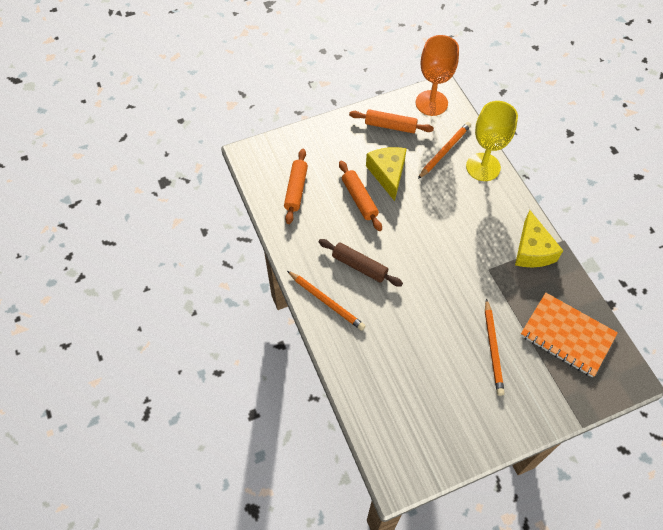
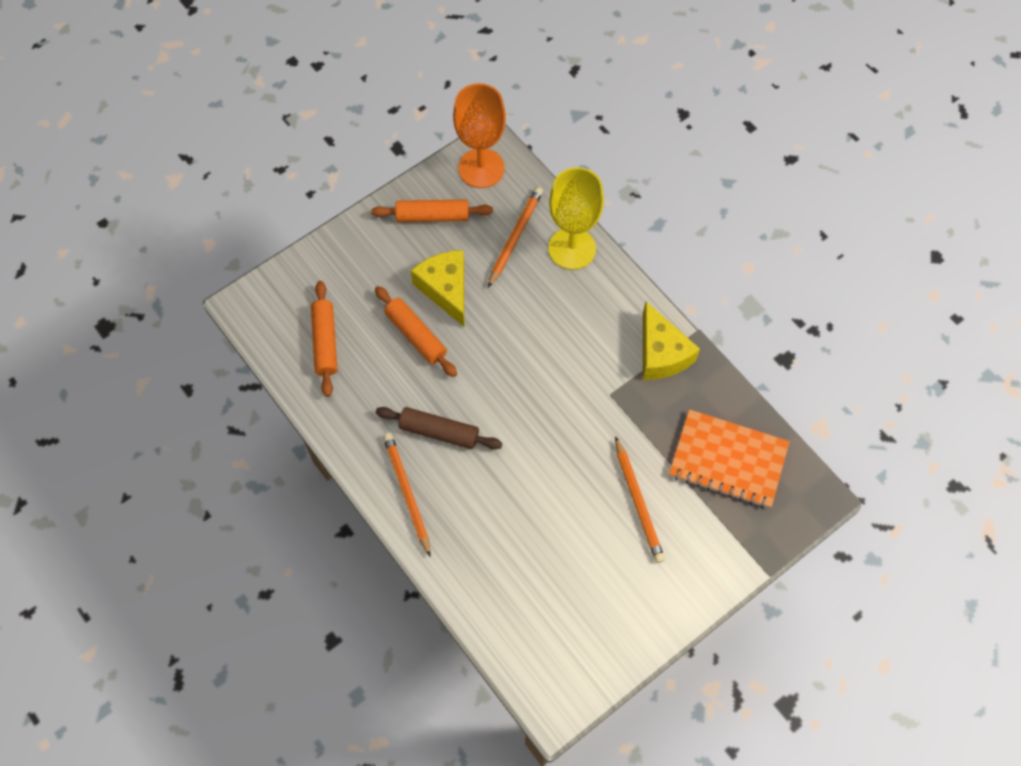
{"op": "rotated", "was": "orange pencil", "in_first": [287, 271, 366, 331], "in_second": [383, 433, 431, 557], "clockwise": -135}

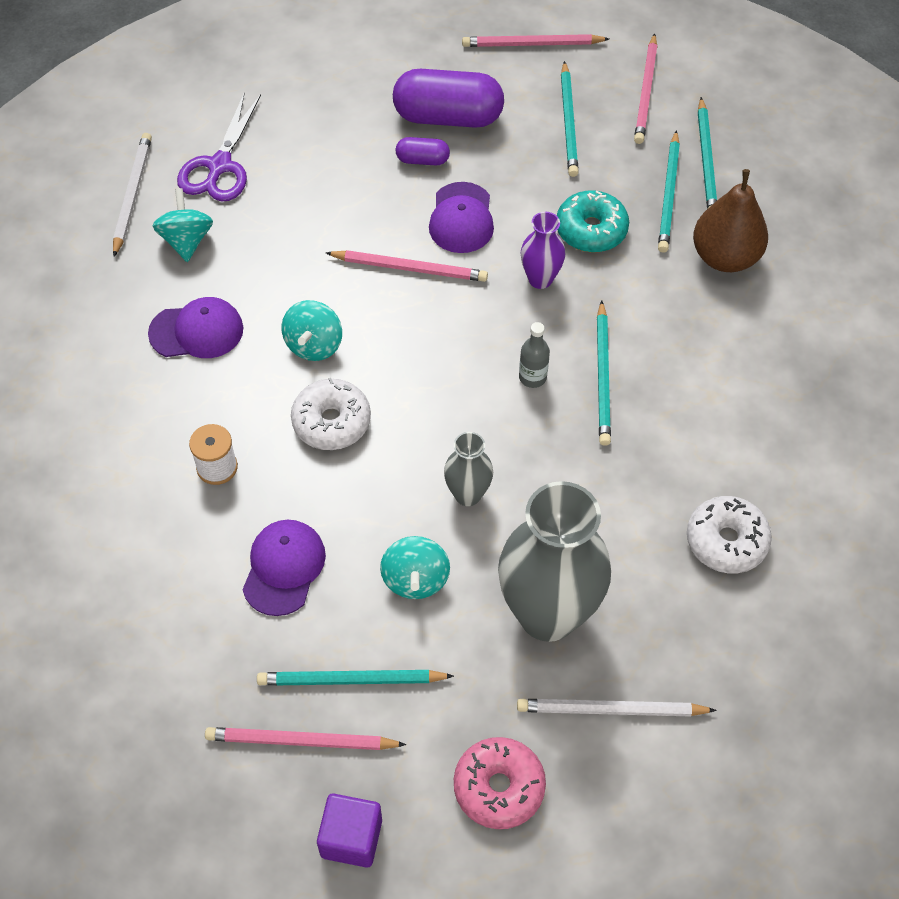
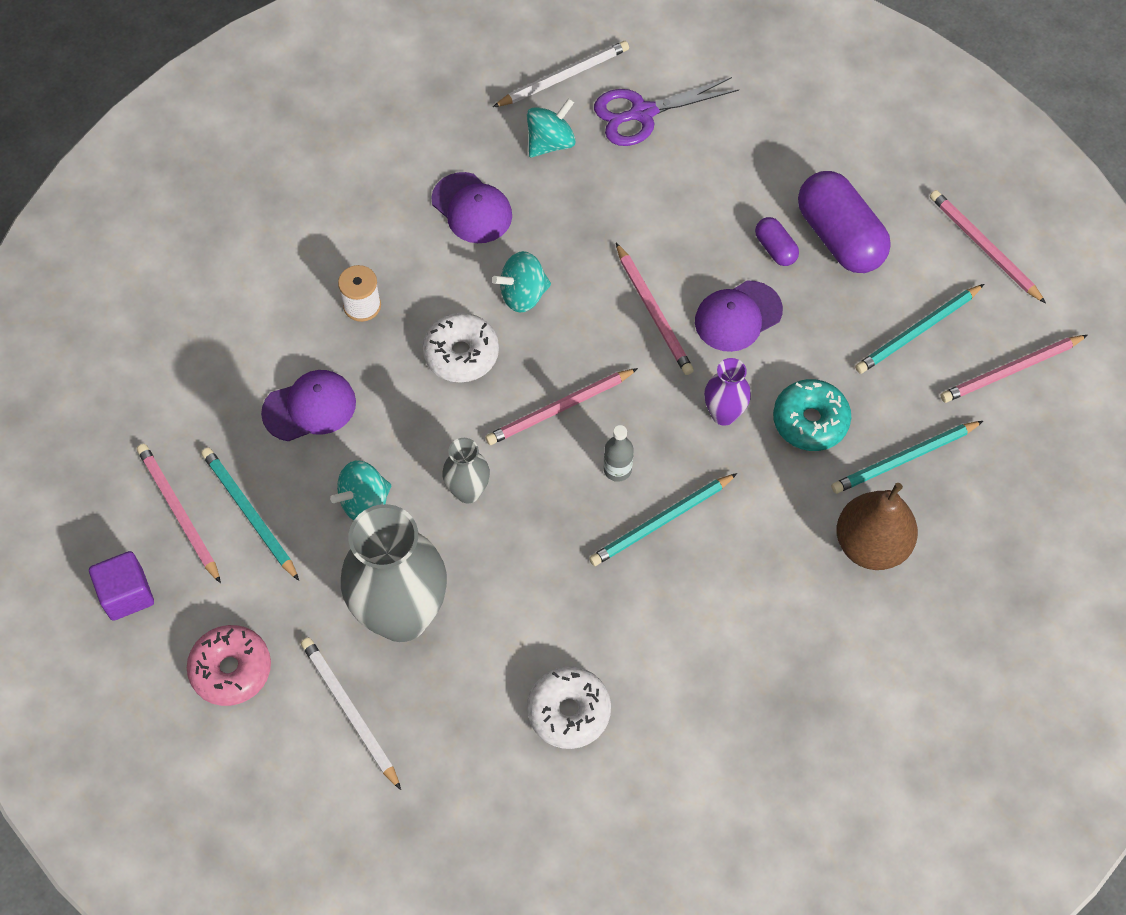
{"op": "gone", "was": "turquoise pencil", "in_first": [698, 97, 717, 209]}
{"op": "new", "now": "pink pencil", "in_second": [485, 368, 638, 445]}

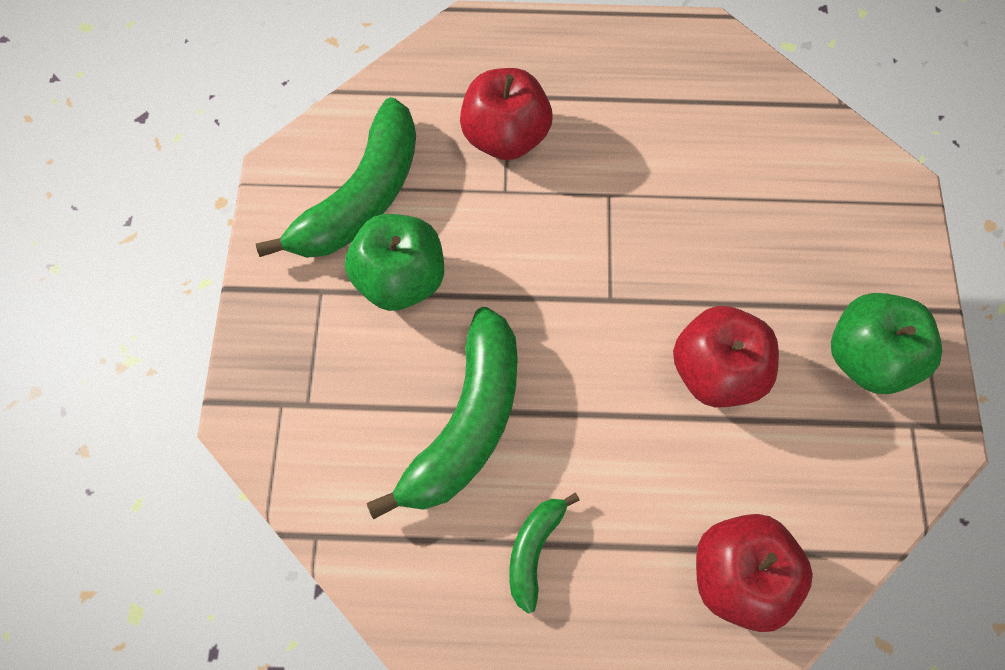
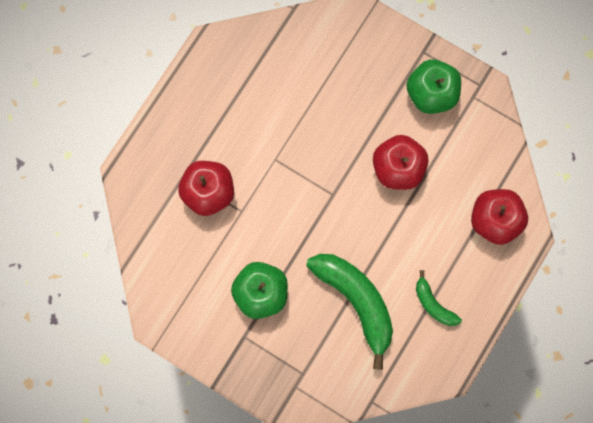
{"op": "gone", "was": "green banana", "in_first": [256, 97, 416, 258]}

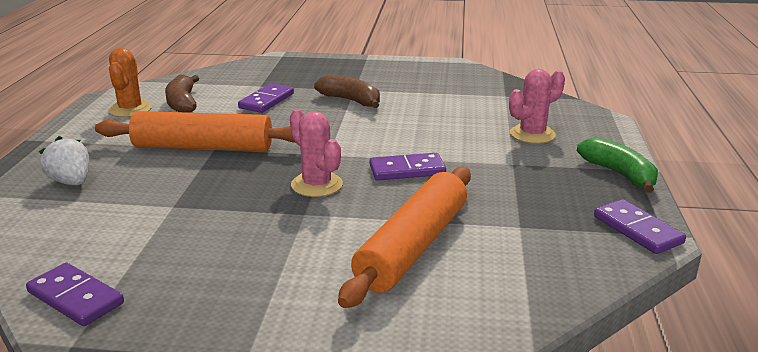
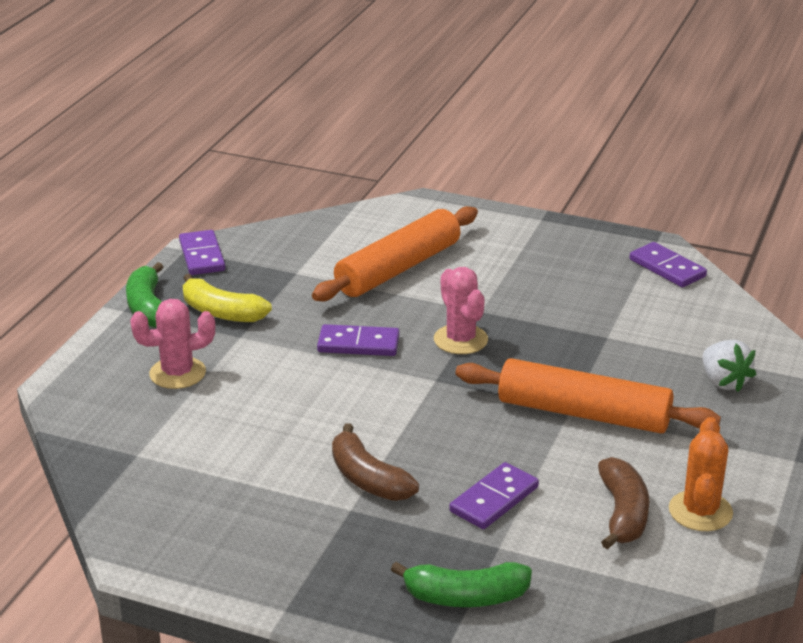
{"op": "new", "now": "yellow banana", "in_second": [183, 274, 272, 322]}
{"op": "new", "now": "green banana", "in_second": [391, 562, 532, 607]}

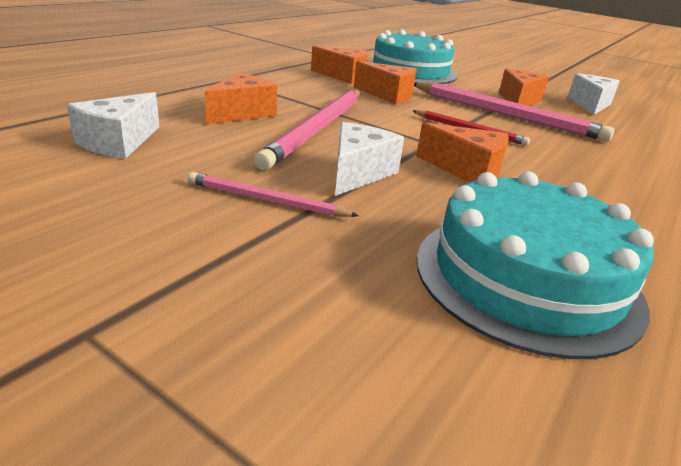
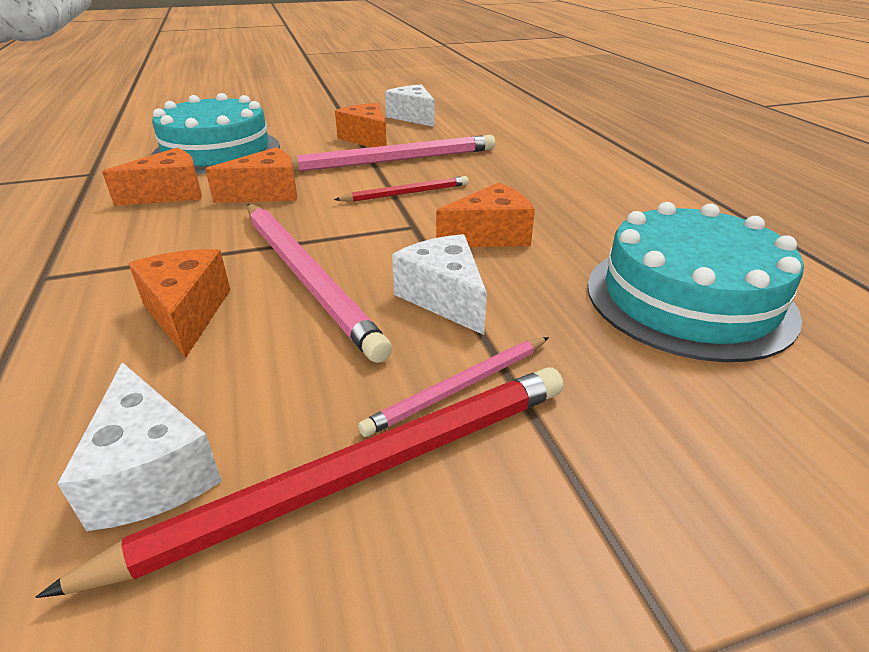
{"op": "new", "now": "red pencil", "in_second": [36, 367, 564, 598]}

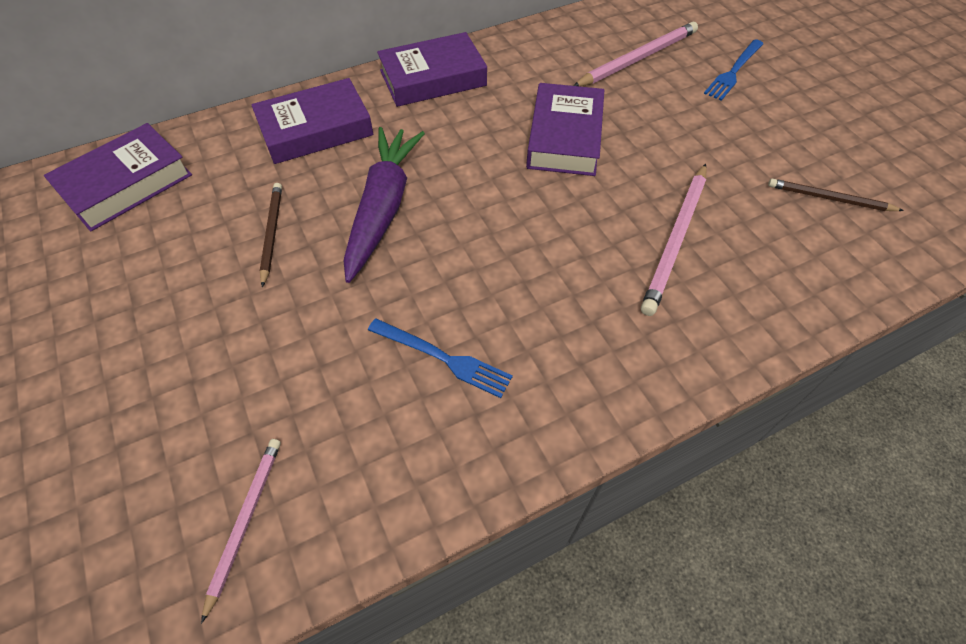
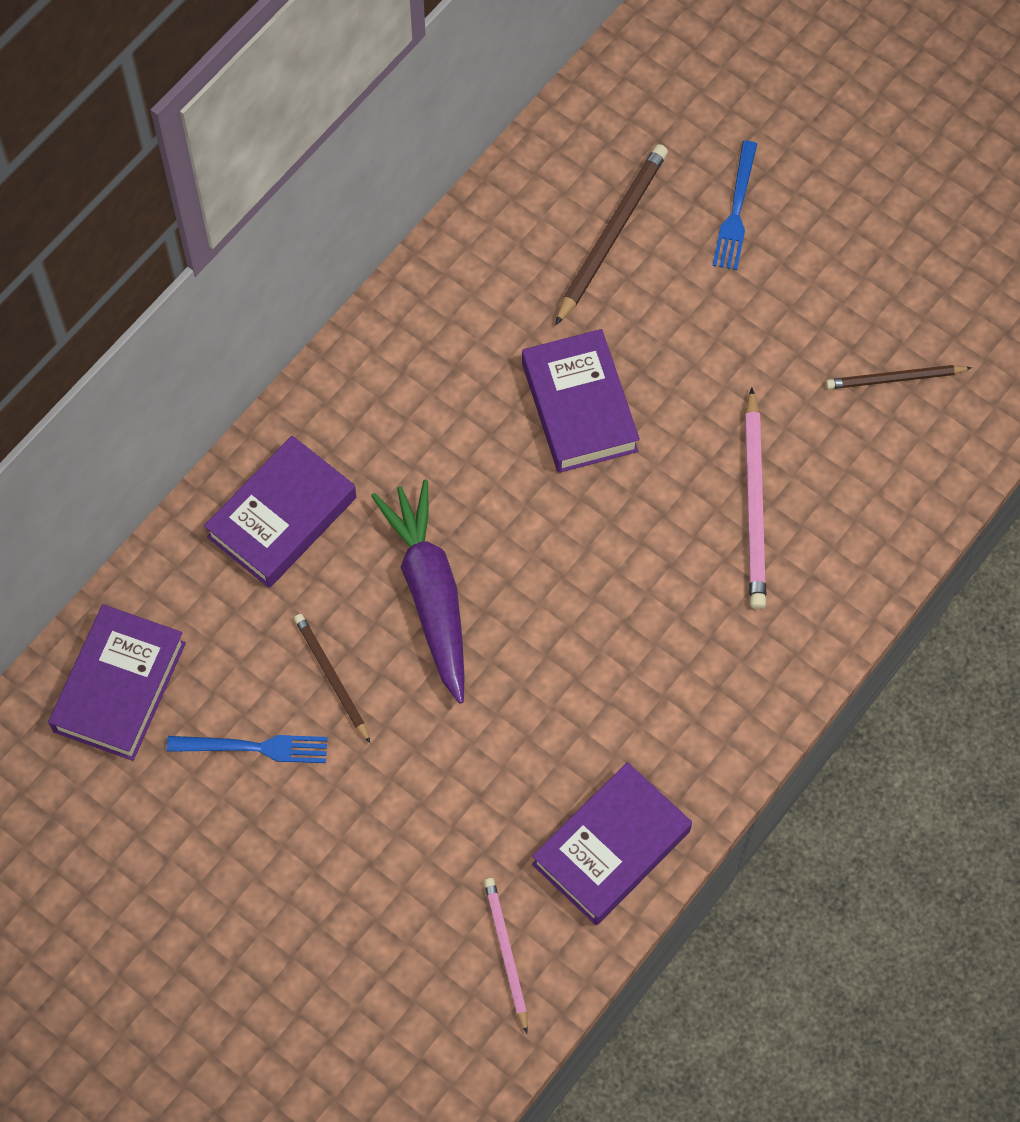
{"op": "shifted", "was": "blue fork", "in_first": [368, 318, 513, 398], "in_second": [167, 735, 327, 763]}
{"op": "shifted", "was": "purple book", "in_first": [377, 32, 487, 107], "in_second": [532, 762, 692, 925]}
{"op": "repainted", "was": "pink pencil", "now": "brown pencil", "in_first": [573, 22, 698, 87], "in_second": [555, 144, 668, 326]}

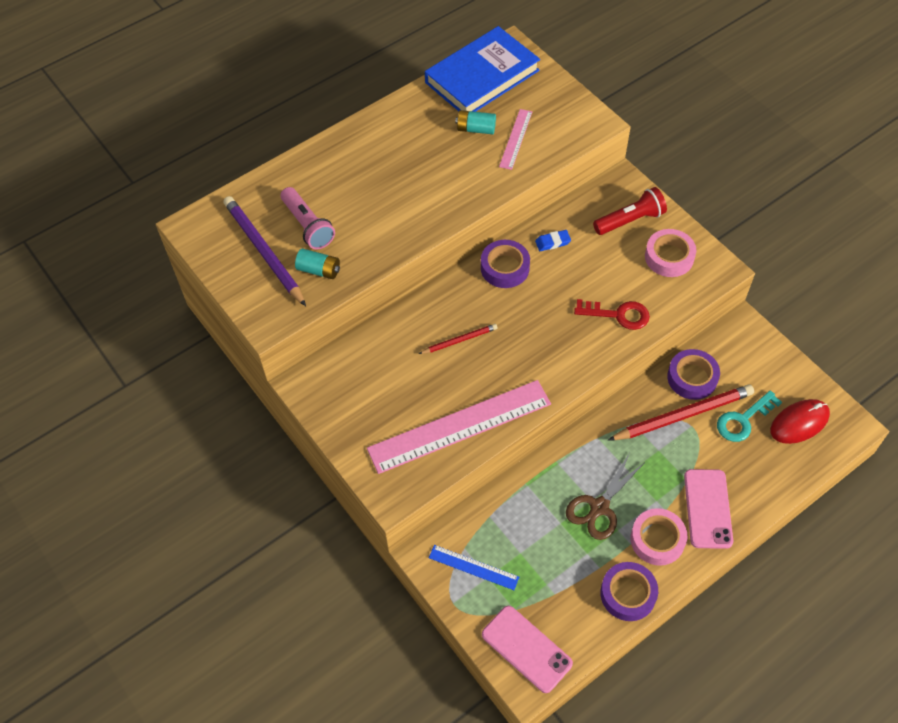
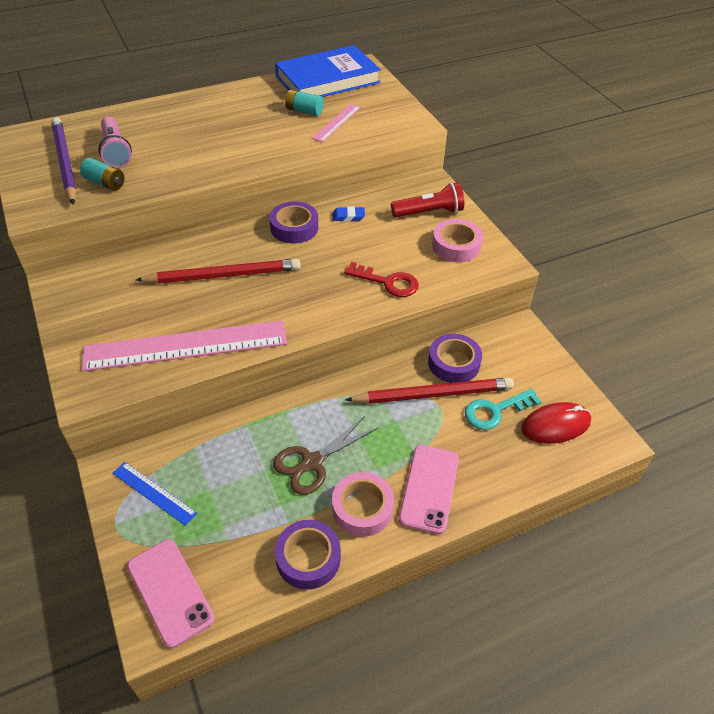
{"op": "scaled", "was": "red pencil", "in_first": [419, 324, 497, 354], "in_second": [136, 259, 301, 283], "ratio": 1.91}

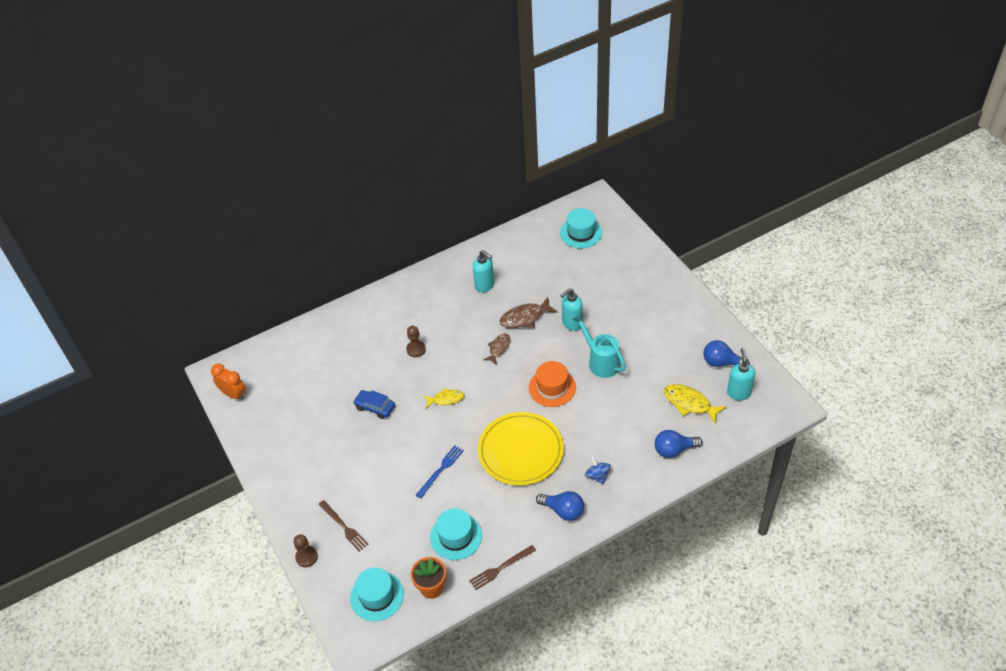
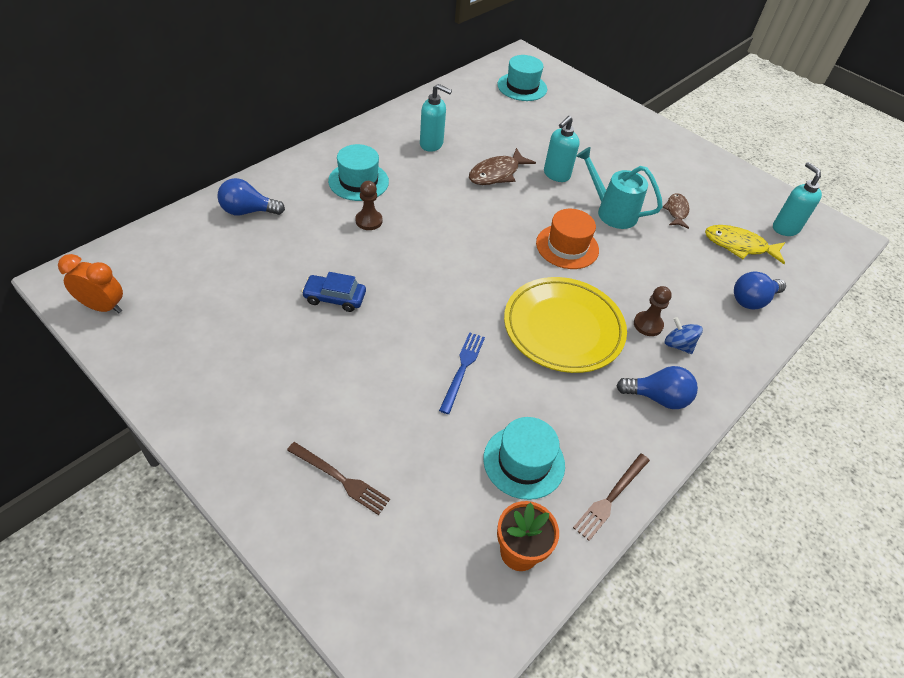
{"op": "gone", "was": "yellow fish", "in_first": [424, 388, 464, 408]}
{"op": "shifted", "was": "brown pawn", "in_first": [294, 534, 318, 567], "in_second": [634, 286, 672, 336]}
{"op": "shifted", "was": "turquoise hat", "in_first": [350, 568, 404, 621], "in_second": [328, 144, 389, 201]}
{"op": "shifted", "was": "brown fish", "in_first": [483, 334, 510, 365], "in_second": [662, 193, 689, 229]}
{"op": "shifted", "was": "blue light bulb", "in_first": [703, 340, 750, 367], "in_second": [217, 178, 285, 216]}

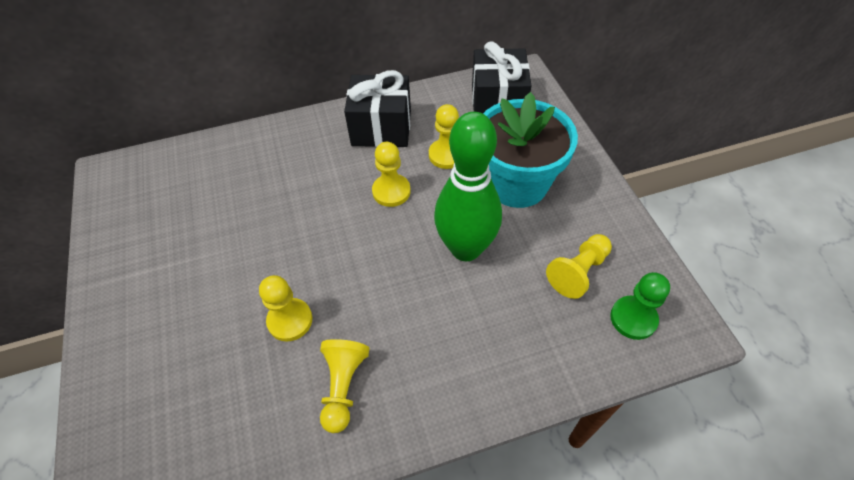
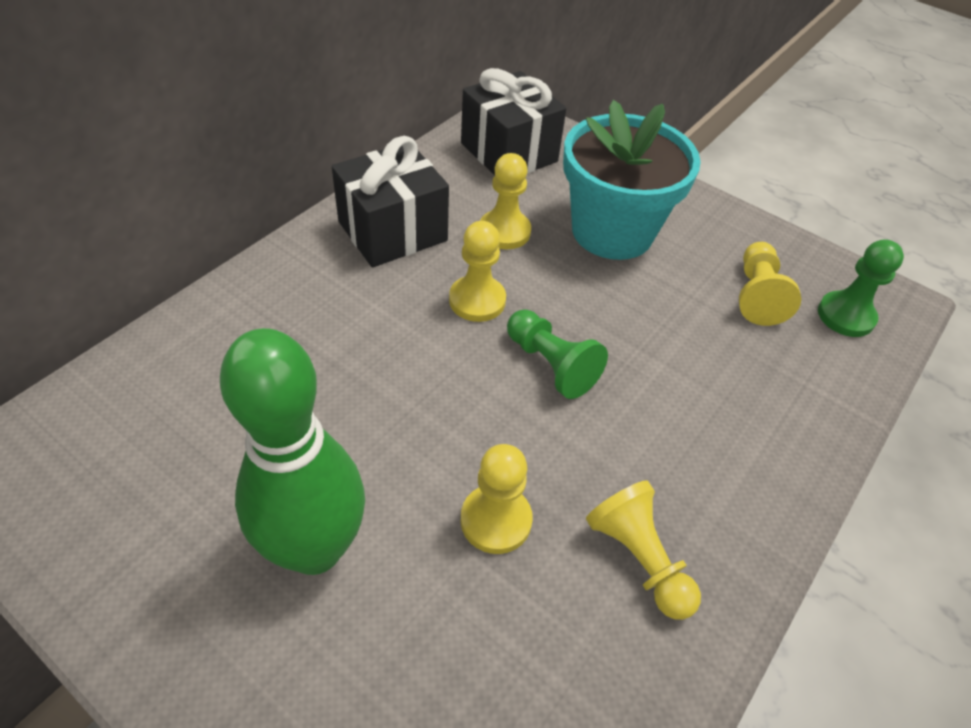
{"op": "new", "now": "green pawn", "in_second": [507, 309, 608, 399]}
{"op": "shifted", "was": "green bowling pin", "in_first": [434, 112, 502, 261], "in_second": [220, 328, 365, 575]}

